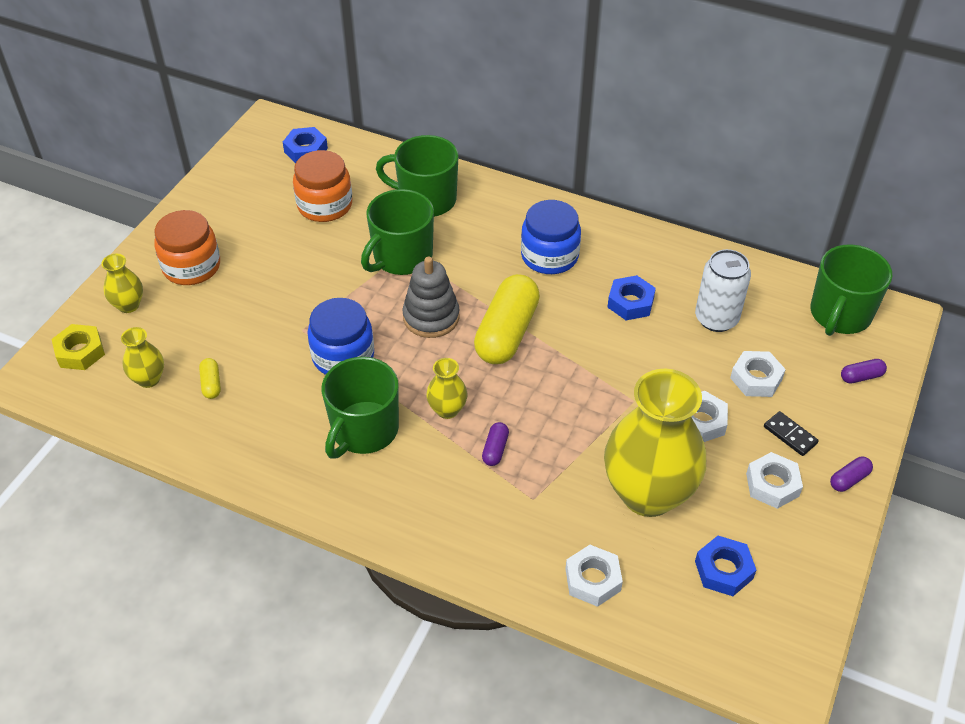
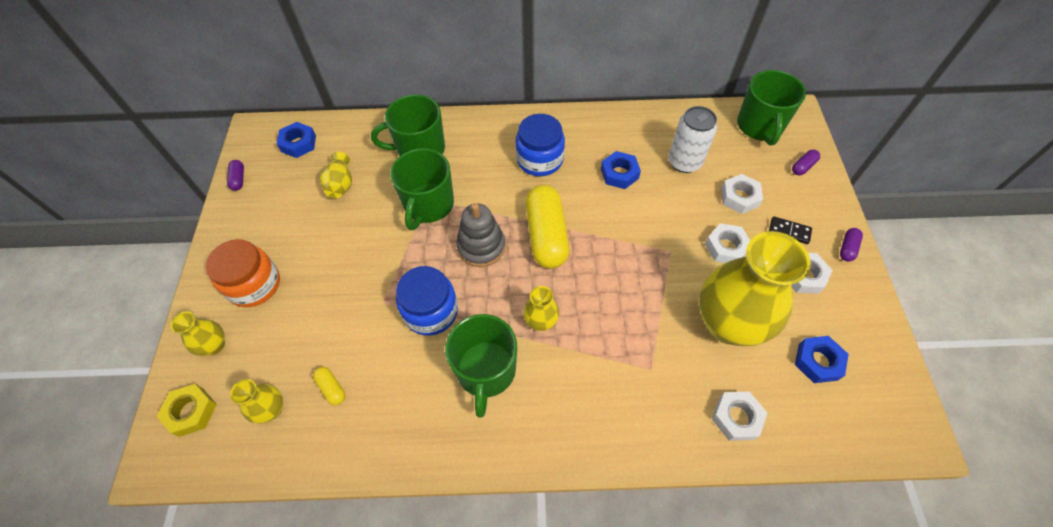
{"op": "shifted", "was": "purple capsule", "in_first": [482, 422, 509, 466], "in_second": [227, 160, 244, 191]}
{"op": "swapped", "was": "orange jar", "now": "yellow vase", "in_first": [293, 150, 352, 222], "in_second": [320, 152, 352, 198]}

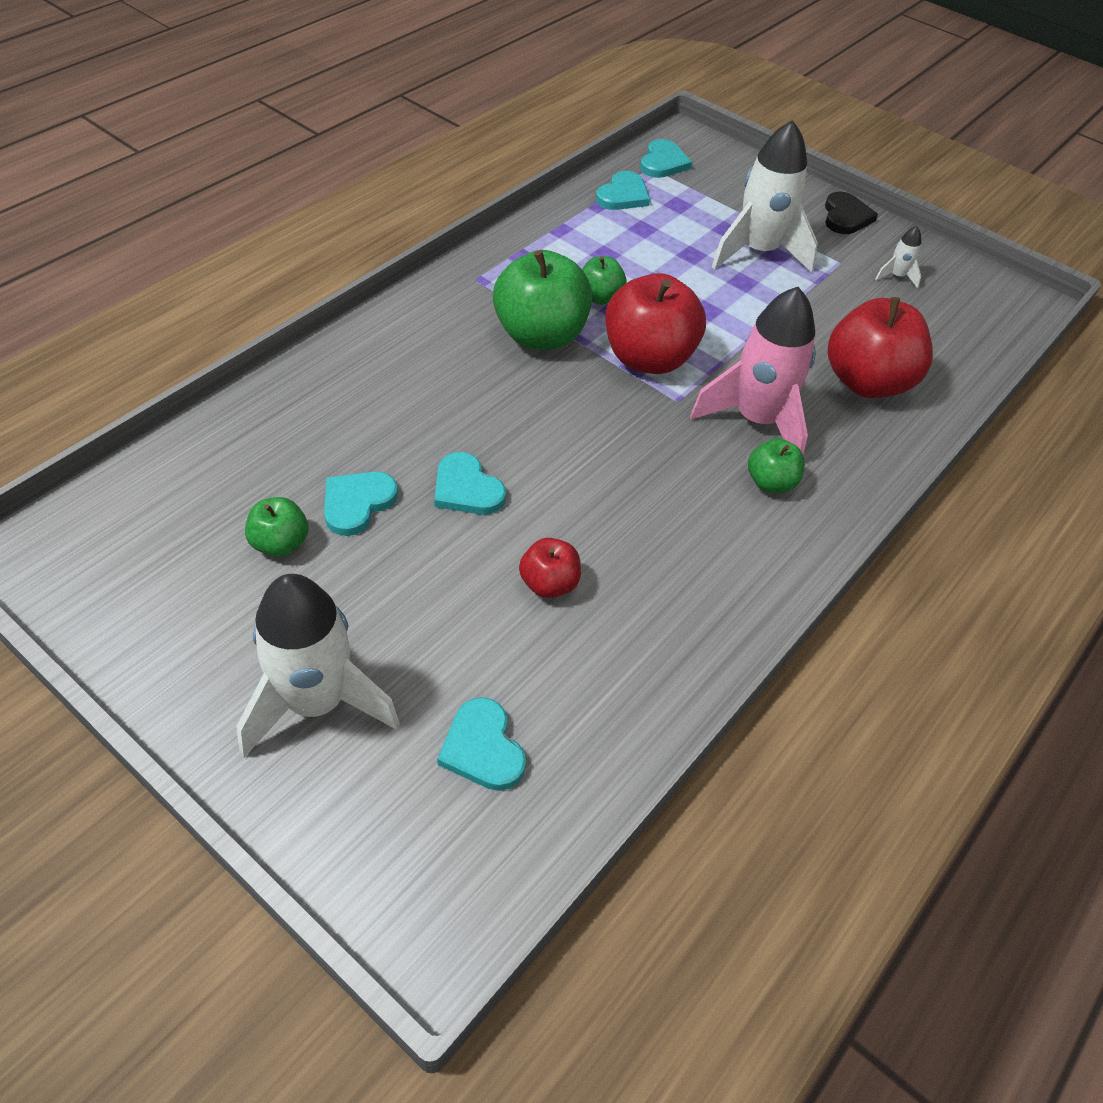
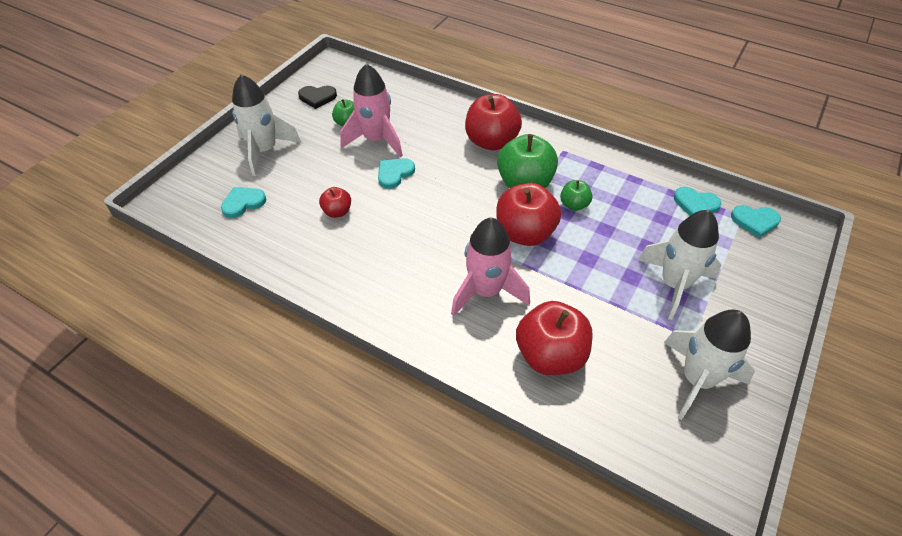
{"op": "gone", "was": "green apple", "in_first": [748, 438, 805, 493]}
{"op": "new", "now": "red apple", "in_second": [465, 94, 522, 151]}
{"op": "shifted", "was": "black heart", "in_first": [825, 192, 878, 234], "in_second": [298, 86, 337, 109]}
{"op": "swapped", "was": "turquoise heart", "now": "pink rocket", "in_first": [324, 472, 398, 536], "in_second": [340, 63, 403, 157]}
{"op": "scaled", "was": "white rocket", "in_first": [875, 226, 921, 288], "in_second": [664, 310, 755, 420], "ratio": 2.41}

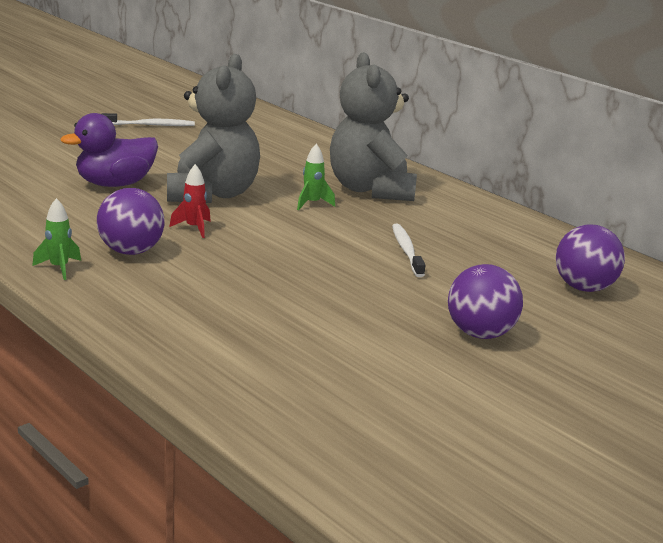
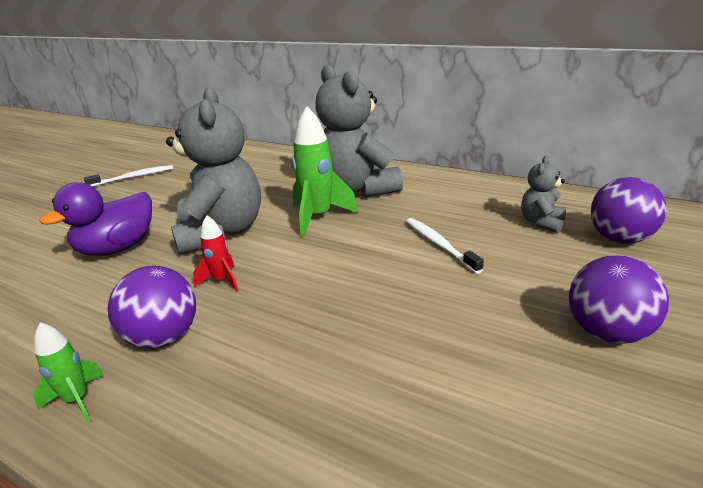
{"op": "new", "now": "grey teddy bear", "in_second": [521, 156, 566, 233]}
{"op": "scaled", "was": "green rocket", "in_first": [297, 144, 335, 210], "in_second": [292, 106, 358, 237], "ratio": 1.85}

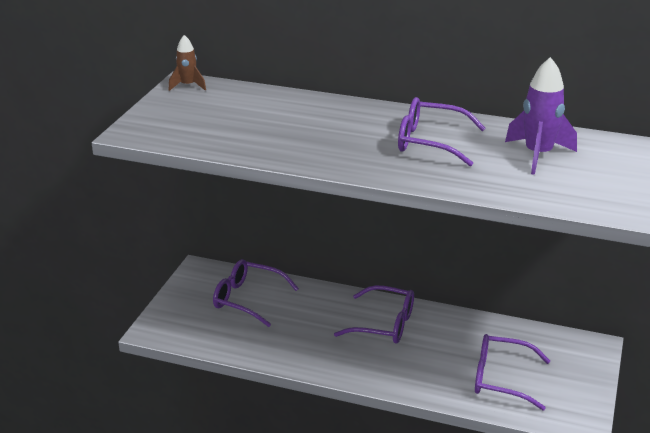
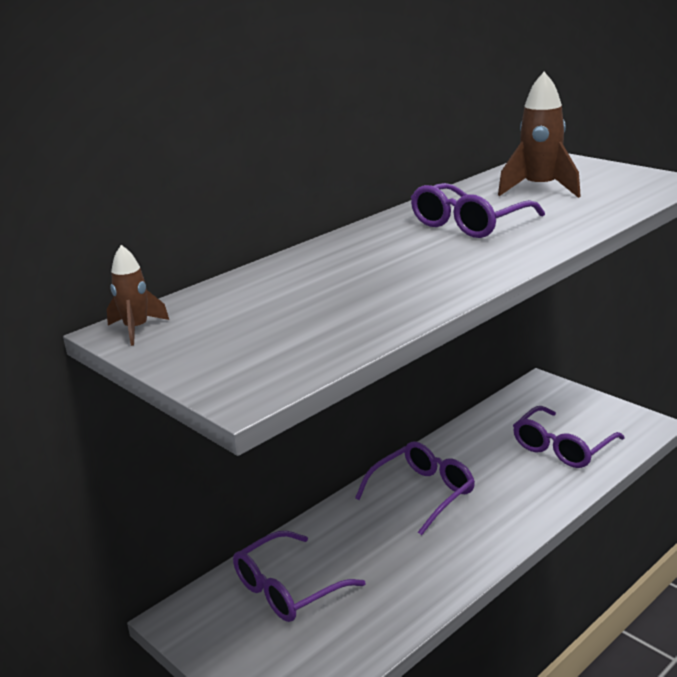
{"op": "repainted", "was": "purple rocket", "now": "brown rocket", "in_first": [505, 57, 577, 175], "in_second": [498, 72, 581, 198]}

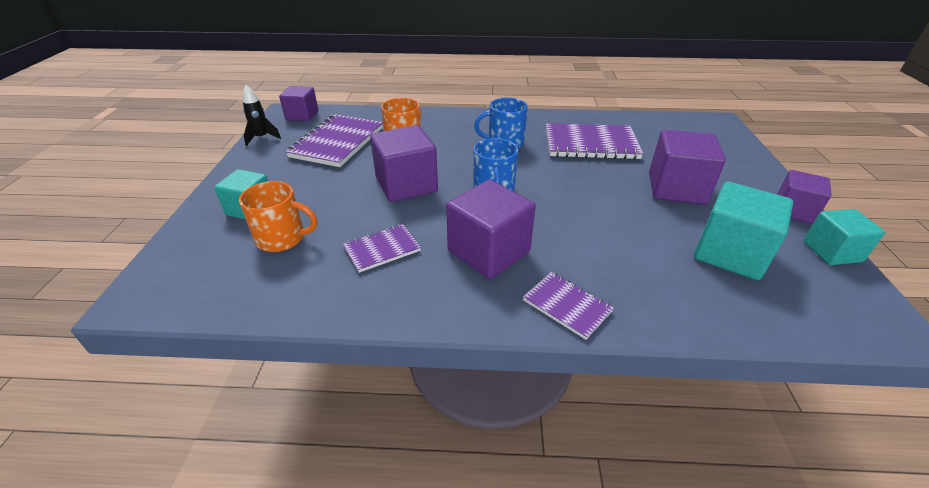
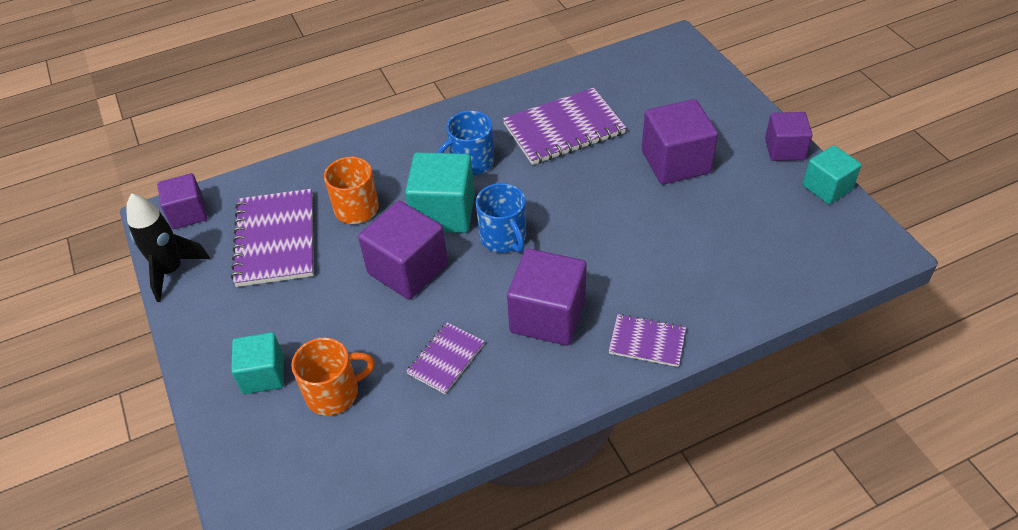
{"op": "shifted", "was": "turquoise cube", "in_first": [694, 181, 793, 280], "in_second": [405, 152, 475, 233]}
{"op": "scaled", "was": "black rocket", "in_first": [243, 85, 281, 146], "in_second": [126, 193, 210, 302], "ratio": 1.5}

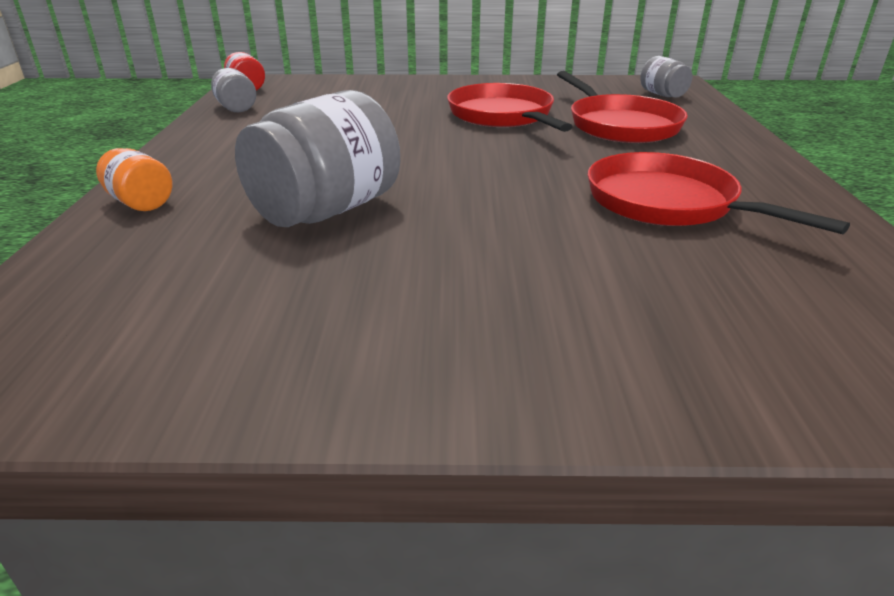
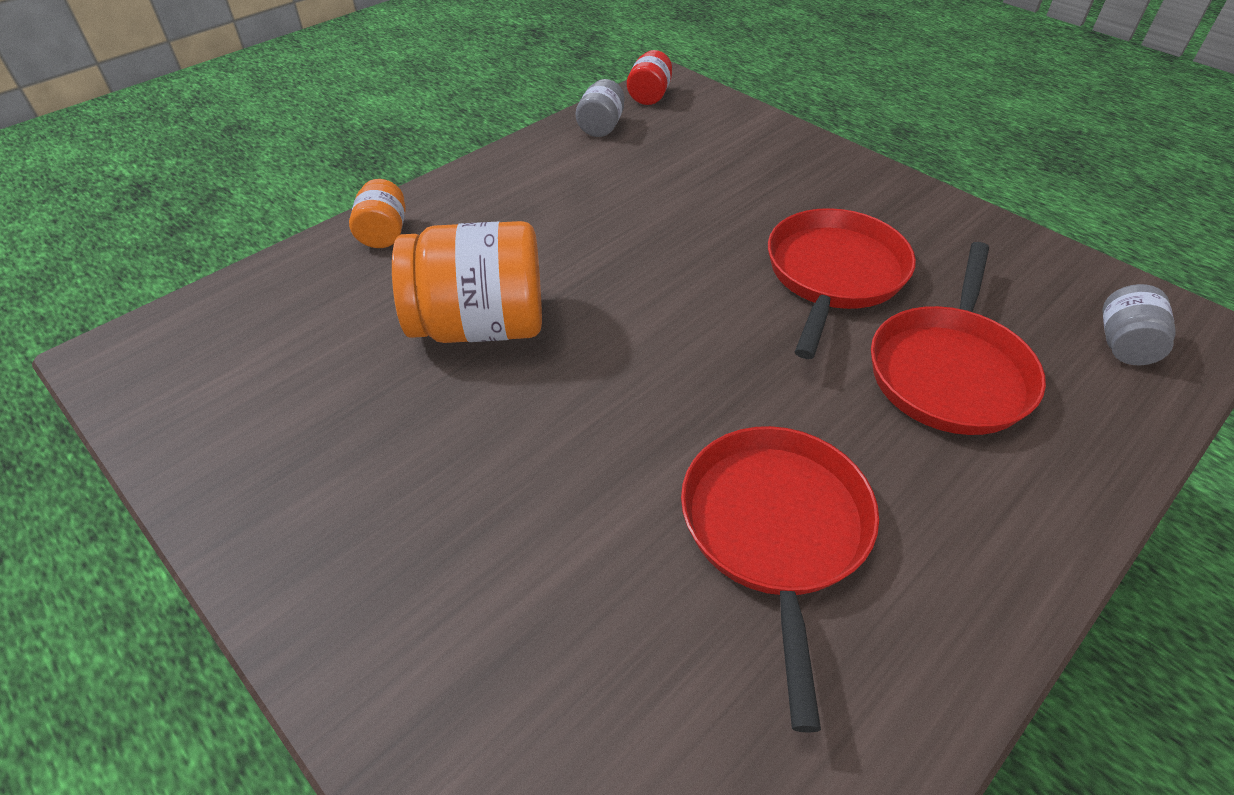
{"op": "repainted", "was": "grey jar", "now": "orange jar", "in_first": [235, 90, 400, 227], "in_second": [392, 221, 542, 343]}

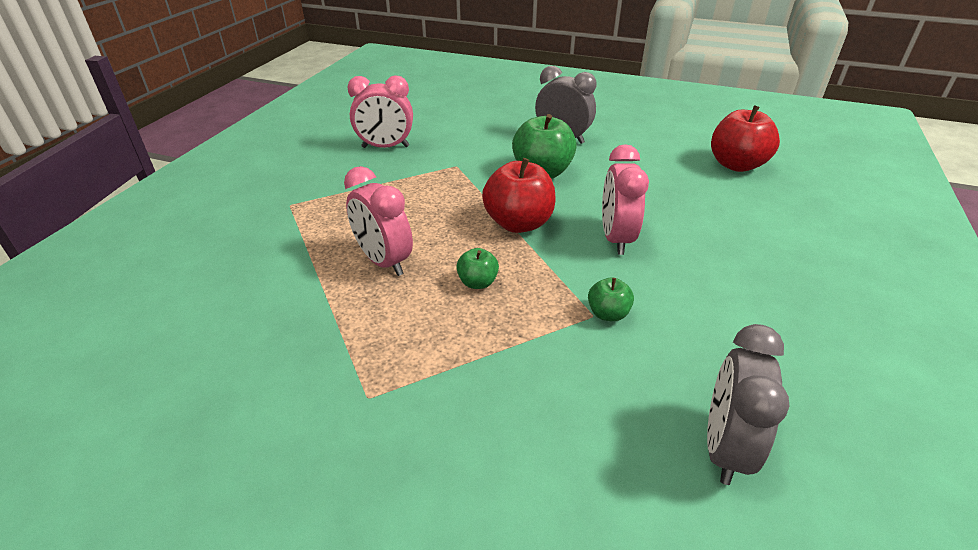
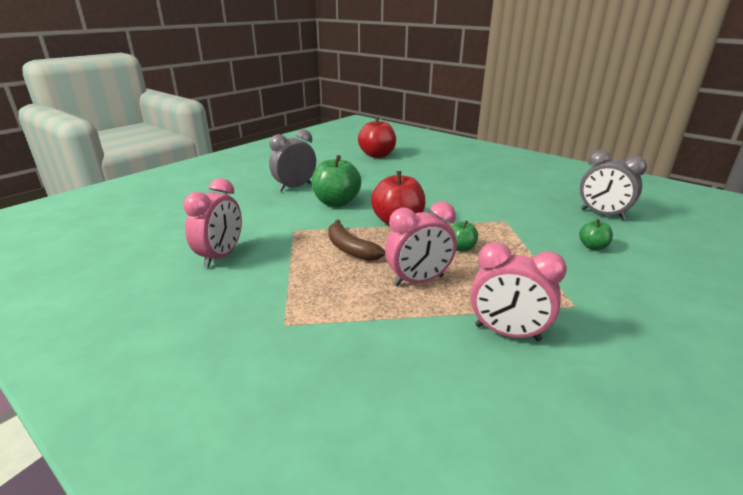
{"op": "new", "now": "brown banana", "in_second": [328, 219, 385, 261]}
{"op": "shifted", "was": "green apple", "in_first": [588, 277, 634, 321], "in_second": [579, 219, 613, 250]}
{"op": "shifted", "was": "pink clock", "in_first": [602, 144, 649, 255], "in_second": [470, 242, 567, 341]}

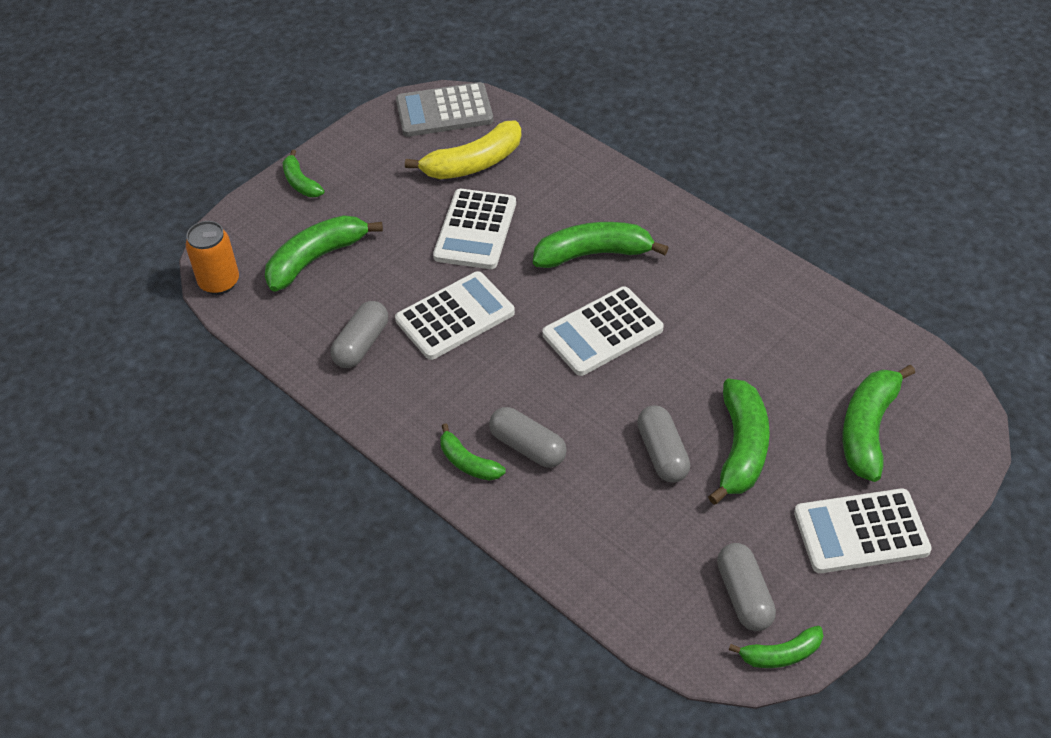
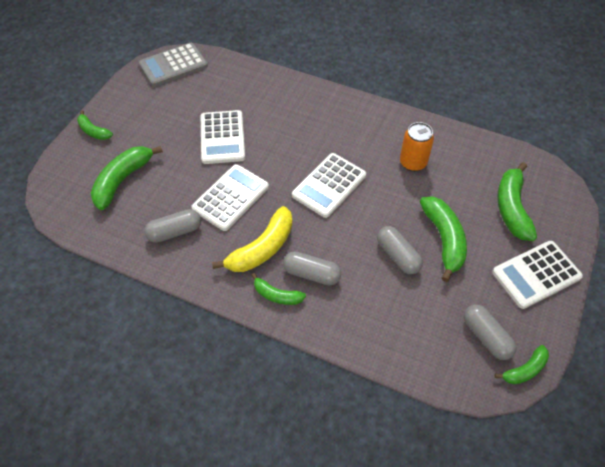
{"op": "gone", "was": "green banana", "in_first": [533, 222, 669, 268]}
{"op": "shifted", "was": "orange can", "in_first": [186, 221, 239, 295], "in_second": [400, 122, 434, 172]}
{"op": "shifted", "was": "yellow banana", "in_first": [405, 121, 521, 179], "in_second": [212, 206, 292, 272]}
{"op": "rotated", "was": "grey capsule", "in_first": [330, 301, 388, 368], "in_second": [144, 209, 201, 243], "clockwise": 60}

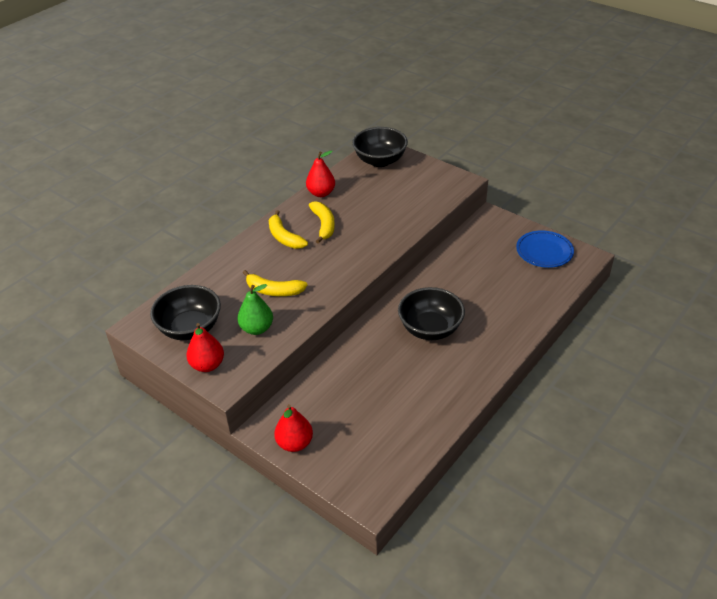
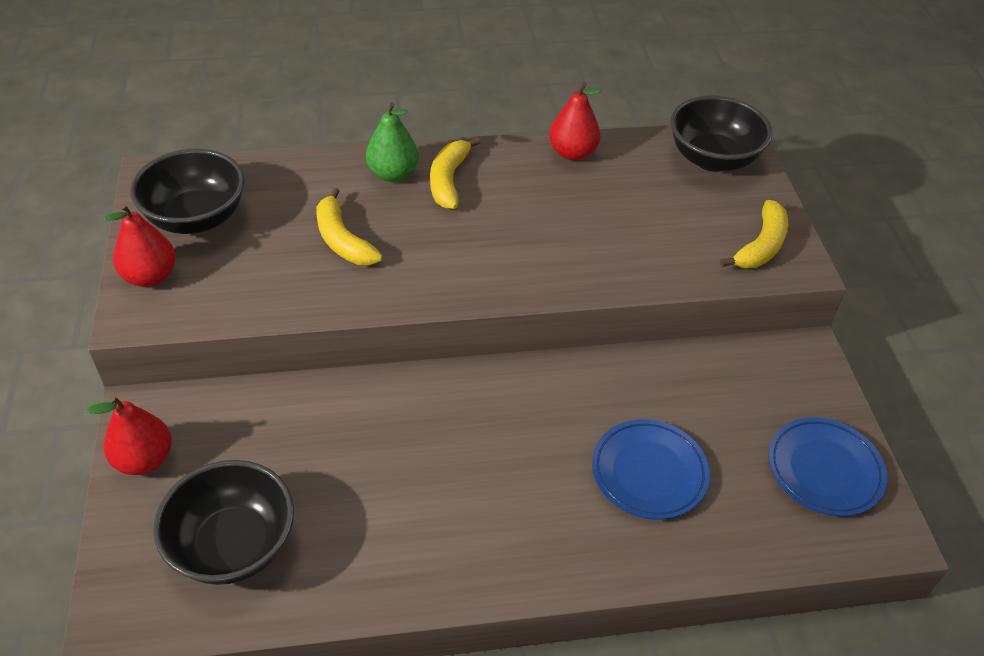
{"op": "new", "now": "blue plate", "in_second": [592, 419, 710, 519]}
{"op": "shifted", "was": "green pear", "in_first": [237, 284, 273, 335], "in_second": [366, 102, 419, 182]}
{"op": "shifted", "was": "yellow banana", "in_first": [309, 201, 335, 244], "in_second": [720, 200, 788, 268]}
{"op": "shifted", "was": "black bowl", "in_first": [398, 287, 465, 340], "in_second": [153, 460, 294, 585]}

